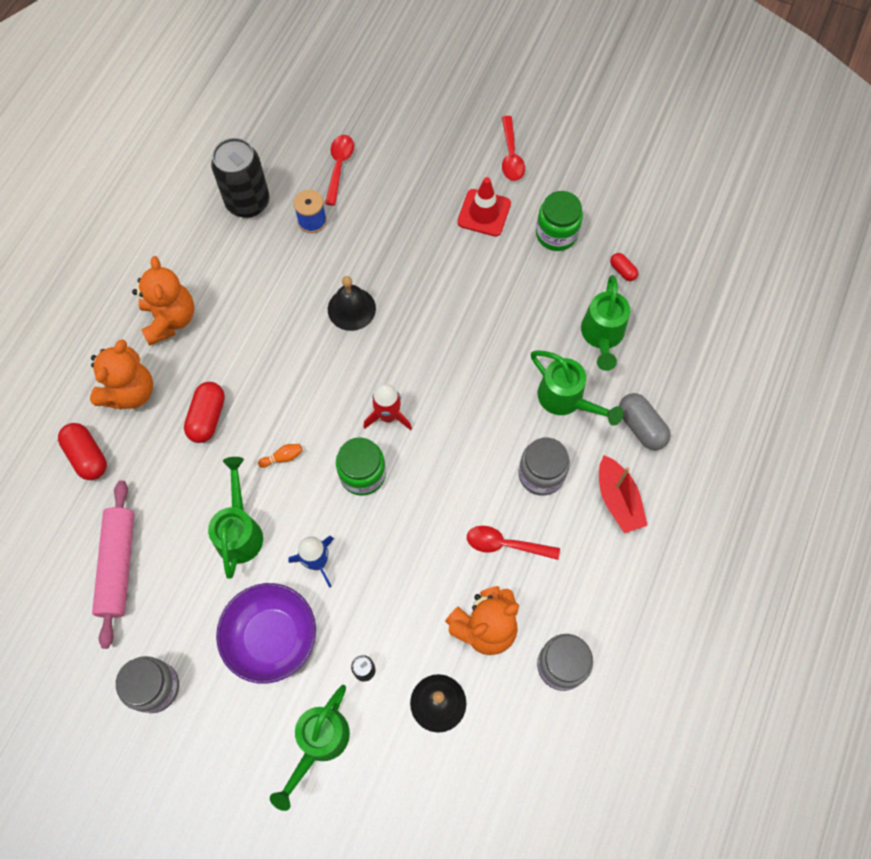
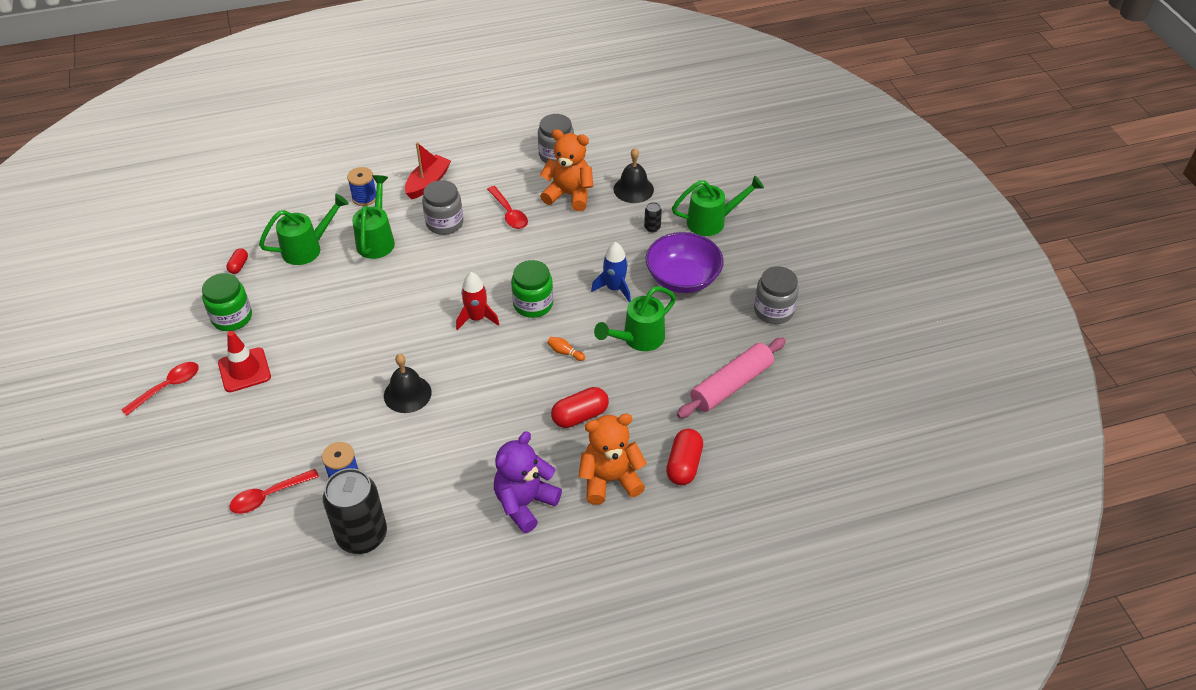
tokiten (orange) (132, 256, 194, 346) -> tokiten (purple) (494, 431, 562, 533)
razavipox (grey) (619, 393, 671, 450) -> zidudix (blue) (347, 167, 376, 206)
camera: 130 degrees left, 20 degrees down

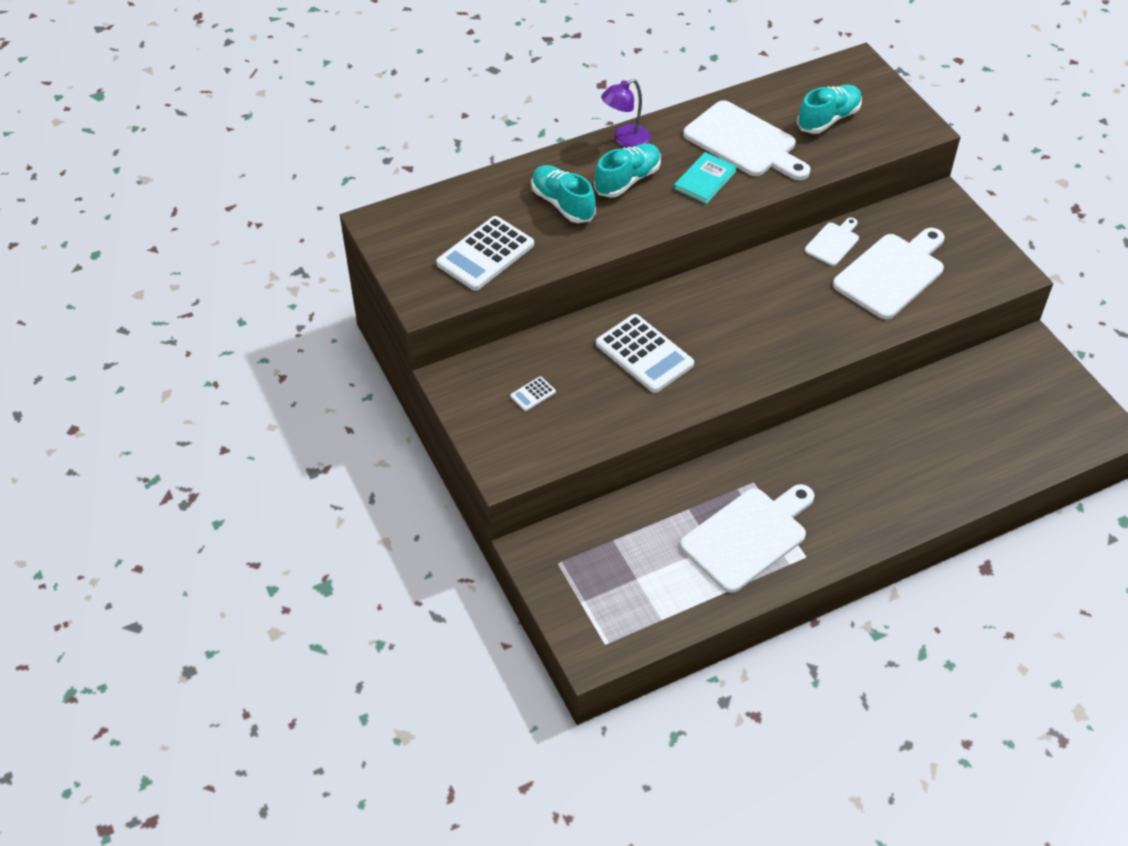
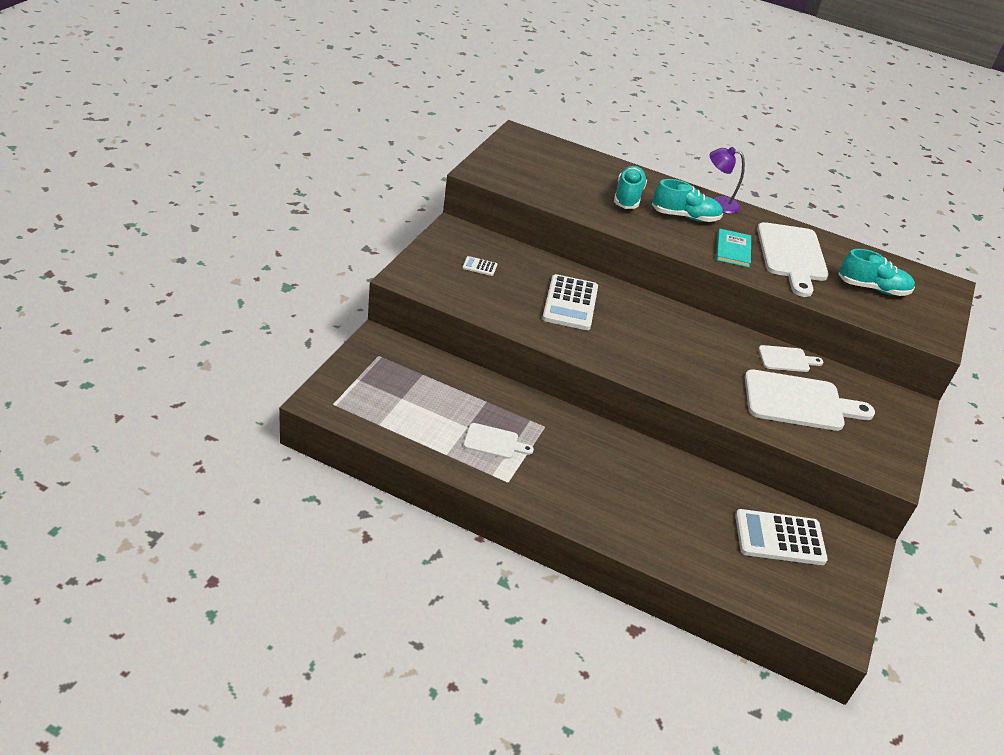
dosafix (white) (436, 216, 534, 291) -> dosafix (white) (735, 509, 828, 565), relocated
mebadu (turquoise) (674, 152, 737, 204) -> mebadu (turquoise) (716, 229, 751, 267), 75 degrees counterclockwise
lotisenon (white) (680, 484, 815, 593) -> lotisenon (white) (463, 423, 534, 459), x0.52
camera: 45 degrees right, 10 degrees down

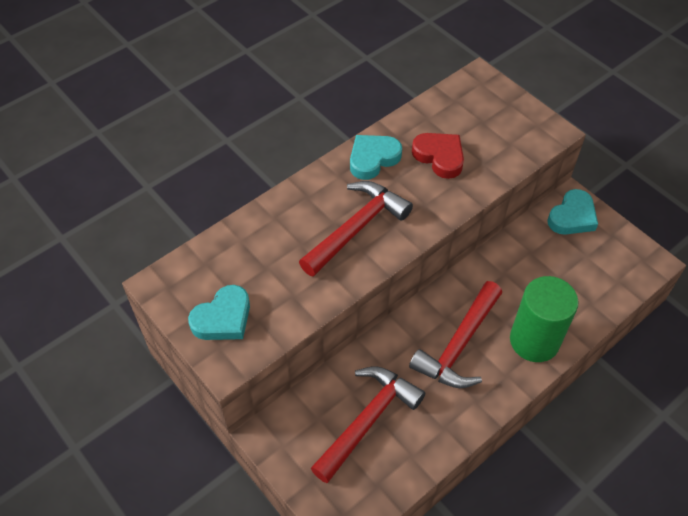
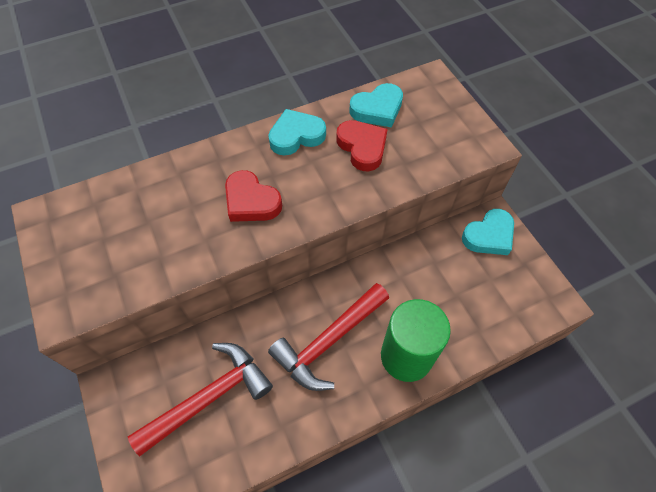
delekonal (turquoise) (188, 285, 250, 340) -> delekonal (turquoise) (349, 83, 403, 128), relocated
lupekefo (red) (299, 181, 413, 277) -> delekonal (red) (225, 170, 282, 222)
camera: 15 degrees right, 5 degrees up

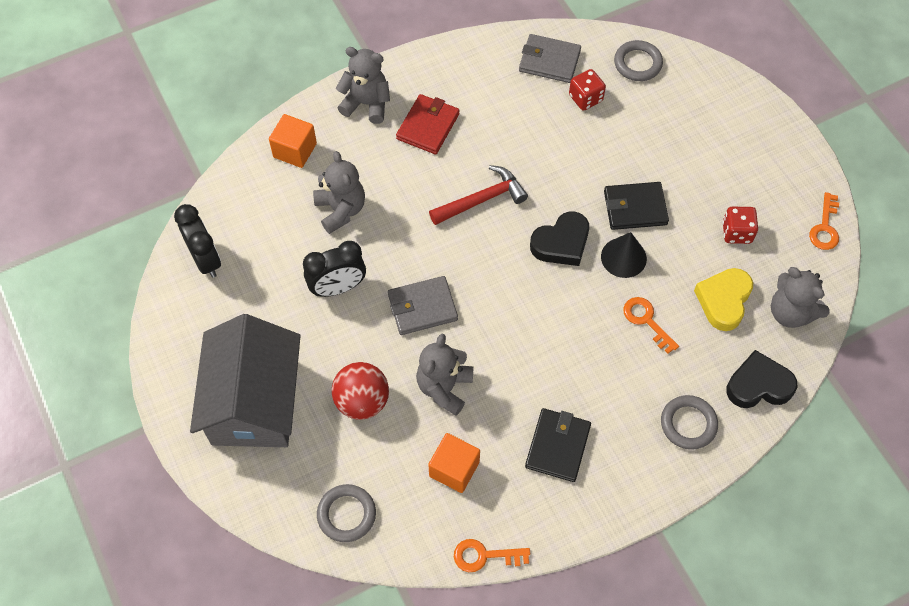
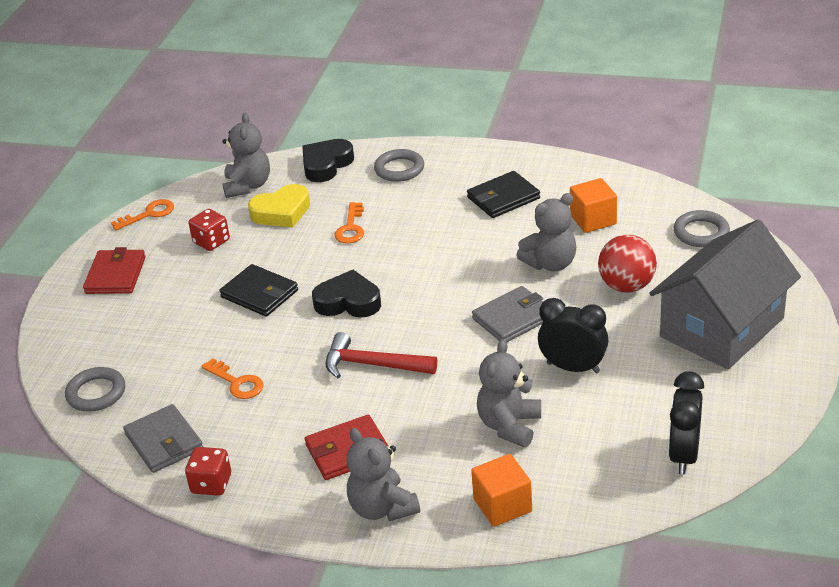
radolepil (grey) (388, 276, 458, 335) -> radolepil (grey) (472, 286, 543, 342), 60 degrees counterclockwise
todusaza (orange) (454, 539, 530, 572) -> todusaza (orange) (201, 358, 264, 399), relocated
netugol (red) (569, 69, 606, 111) -> netugol (red) (185, 447, 231, 496), relocated
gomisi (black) (601, 232, 647, 278) -> none
delekonal (black) (726, 350, 797, 408) -> delekonal (black) (302, 139, 354, 182), 90 degrees clockwise
none -> radolepil (red) (83, 247, 146, 294)
camera: 135 degrees left, 25 degrees down

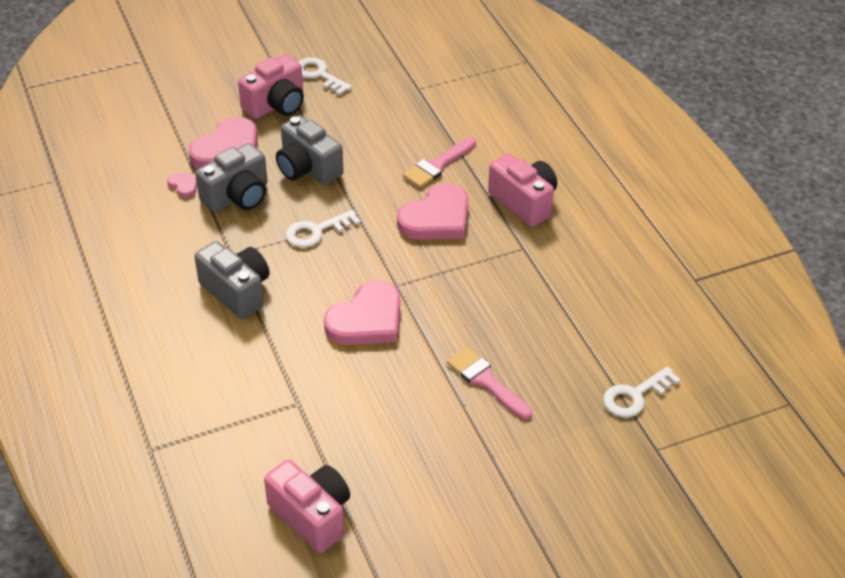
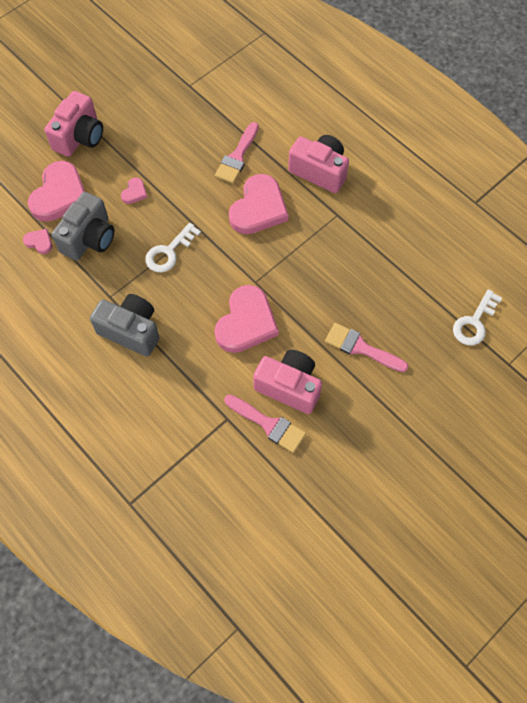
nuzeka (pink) (264, 460, 350, 553) -> nuzeka (pink) (253, 350, 322, 414), relocated
nuzeka (grey) (276, 115, 344, 185) -> delekonal (pink) (121, 178, 147, 204)
todusaza (white) (299, 58, 352, 96) -> none
none -> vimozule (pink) (224, 395, 306, 453)
camera: 20 degrees left, 20 degrees up

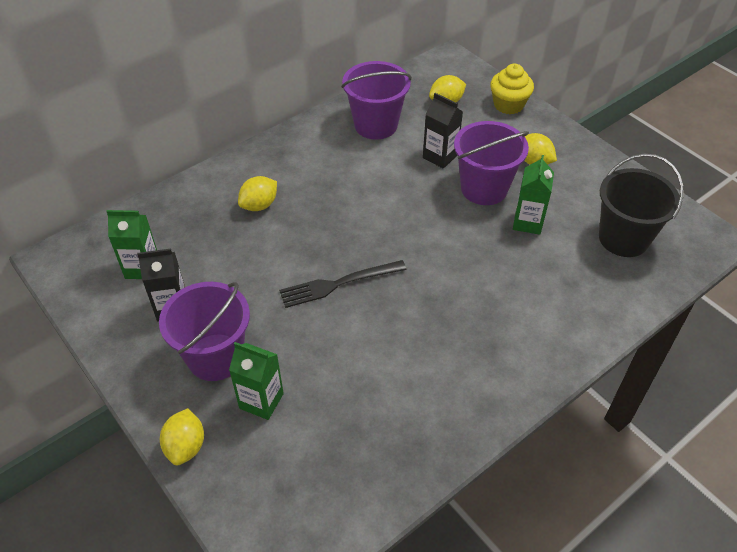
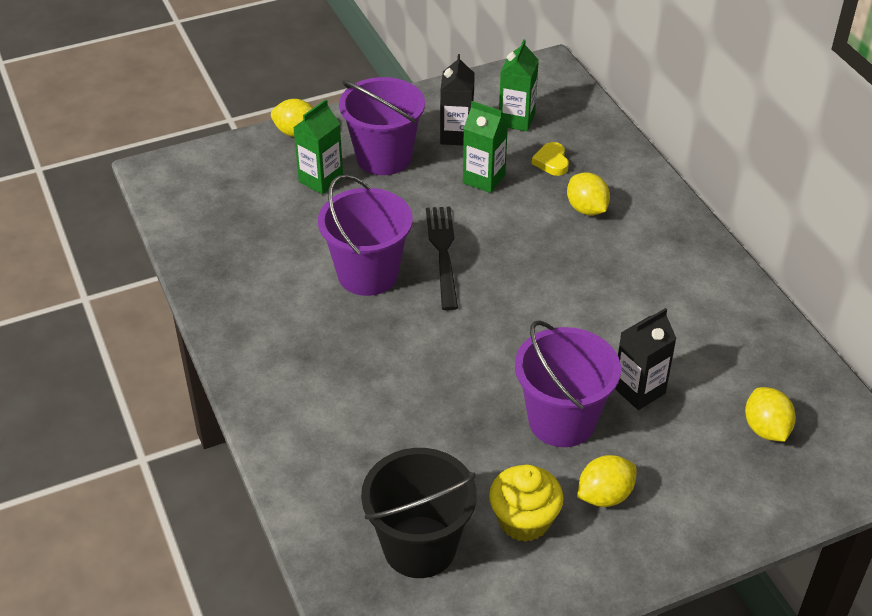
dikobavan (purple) (341, 61, 412, 140) -> dikobavan (purple) (318, 175, 412, 296), relocated
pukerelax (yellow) (490, 64, 534, 114) -> pukerelax (yellow) (489, 465, 564, 542), relocated
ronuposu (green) (513, 155, 554, 235) -> ronuposu (green) (463, 101, 508, 193), relocated
none -> delekonal (yellow) (532, 142, 569, 176)
camera: 105 degrees right, 5 degrees down

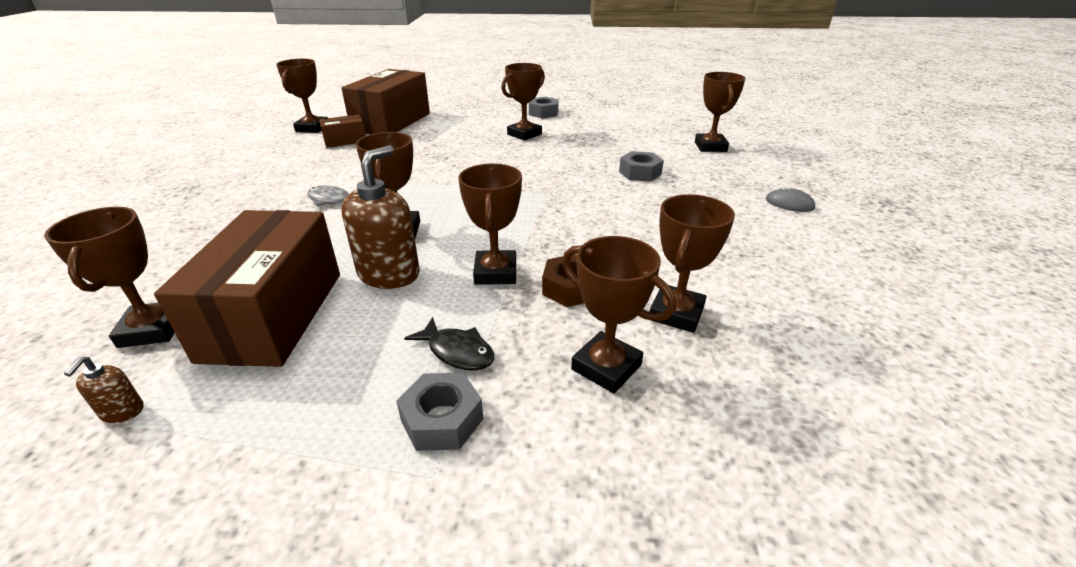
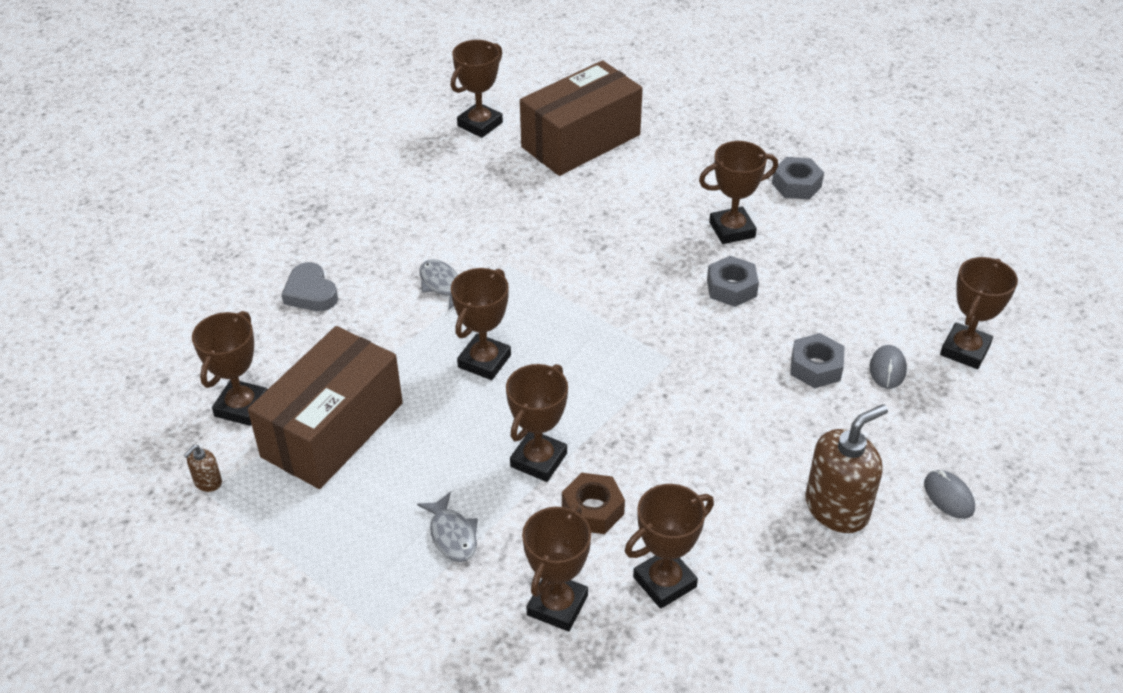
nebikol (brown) (319, 114, 366, 148) -> none
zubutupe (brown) (341, 145, 420, 289) -> zubutupe (brown) (805, 404, 888, 533), relocated
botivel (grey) (396, 373, 484, 451) -> botivel (grey) (707, 256, 759, 307), relocated
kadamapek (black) (404, 317, 494, 371) -> kadamapek (grey) (417, 492, 478, 562)
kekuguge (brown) (562, 236, 676, 393) -> kekuguge (brown) (522, 504, 591, 631), 45 degrees clockwise
none -> delekonal (grey) (281, 262, 338, 311)
none -> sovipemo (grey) (870, 345, 907, 389)
camera: 30 degrees right, 10 degrees up

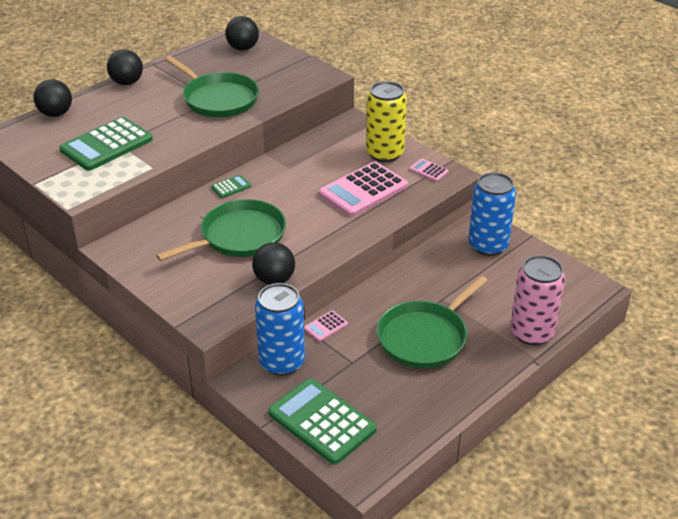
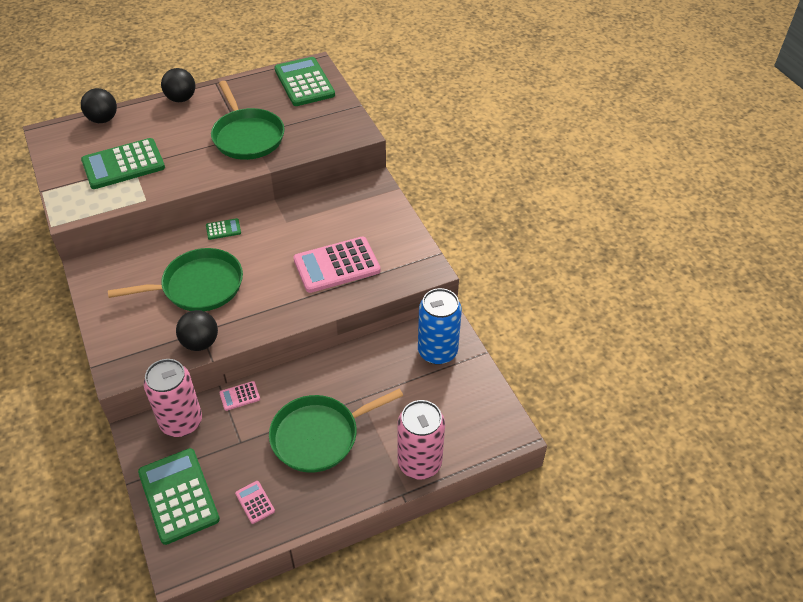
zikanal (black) (225, 16, 259, 50) -> dosafix (green) (275, 57, 335, 106)
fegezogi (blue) (255, 283, 305, 376) -> fegezogi (pink) (144, 359, 202, 437)
fegezogi (yellow) (366, 81, 407, 162) -> none
dosafix (pink) (409, 159, 449, 182) -> dosafix (pink) (235, 481, 275, 524), relocated
camera: 20 degrees right, 10 degrees up

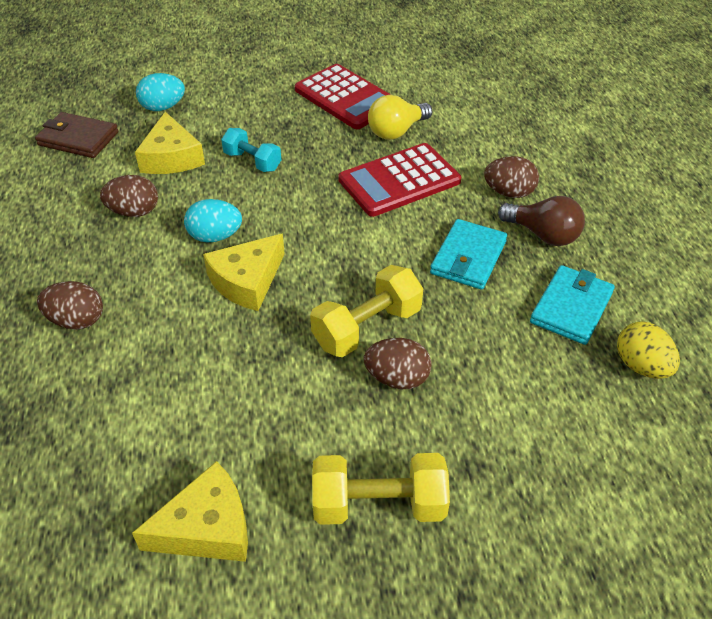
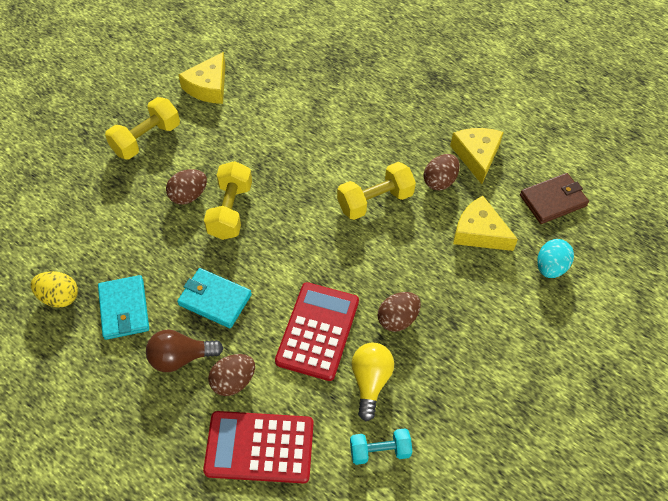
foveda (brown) (37, 281, 103, 330) -> foveda (brown) (378, 292, 421, 332), relocated
foveda (turquoise) (184, 199, 242, 243) -> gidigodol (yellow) (337, 162, 416, 220)
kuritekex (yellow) (203, 233, 285, 311) -> kuritekex (yellow) (450, 128, 504, 184), relocated
gidigodol (turquoise) (221, 128, 281, 172) -> gidigodol (turquoise) (350, 428, 412, 465), relocated
dosafix (red) (295, 64, 391, 129) -> dosafix (red) (203, 411, 314, 483), relocated
radolepil (turquoise) (430, 219, 507, 290) -> radolepil (turquoise) (177, 268, 252, 328), 45 degrees counterclockwise
camera: 135 degrees right, 10 degrees up

